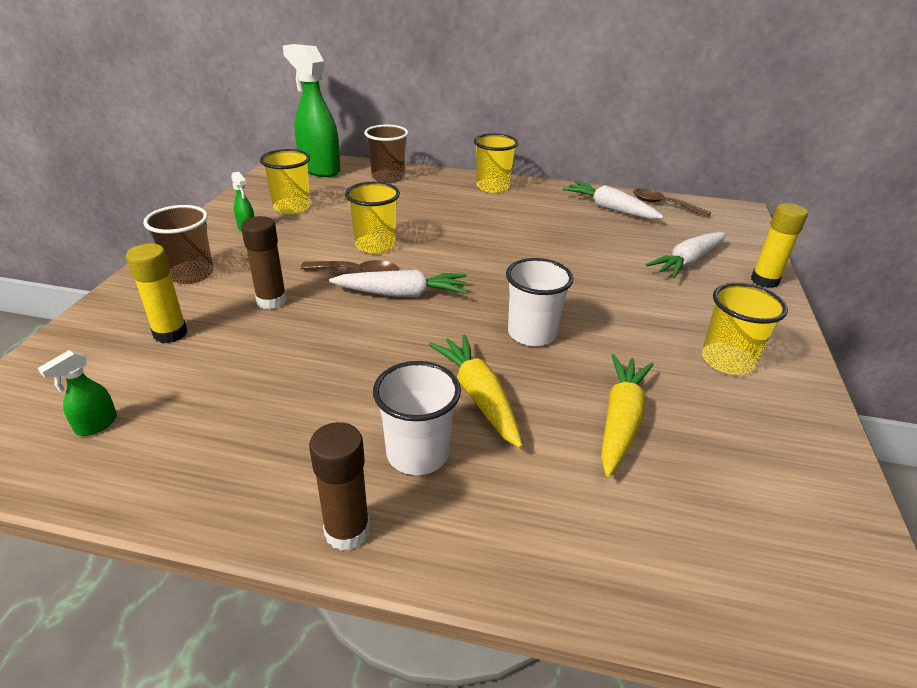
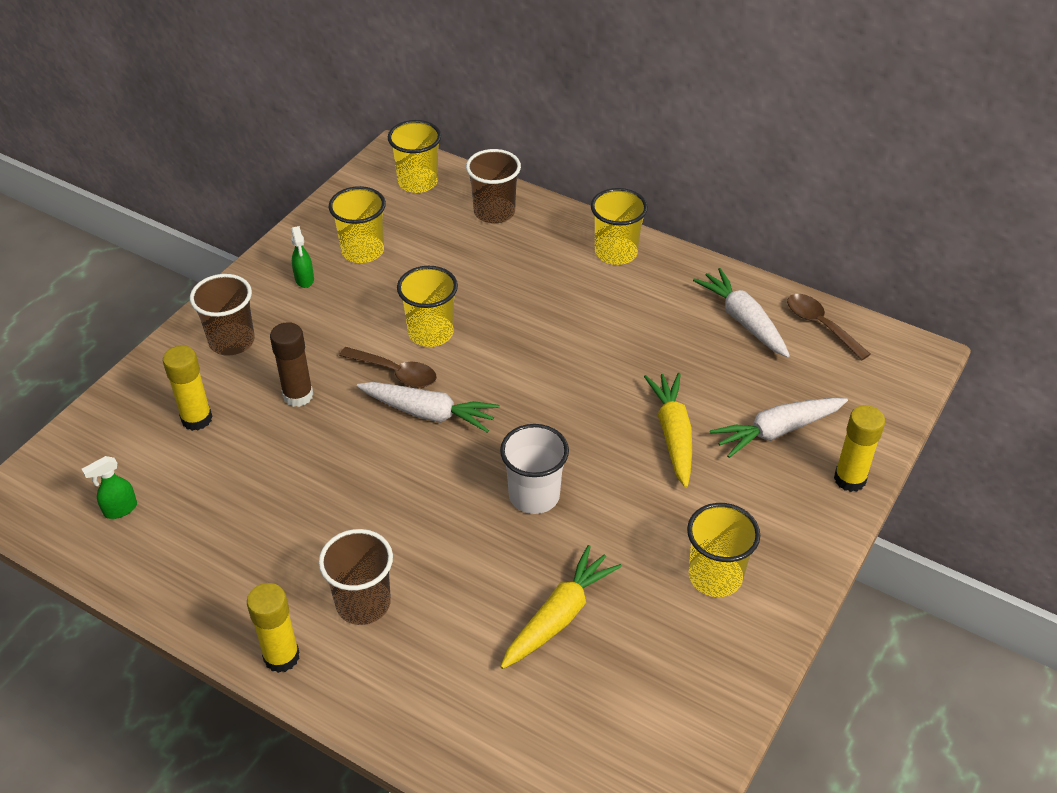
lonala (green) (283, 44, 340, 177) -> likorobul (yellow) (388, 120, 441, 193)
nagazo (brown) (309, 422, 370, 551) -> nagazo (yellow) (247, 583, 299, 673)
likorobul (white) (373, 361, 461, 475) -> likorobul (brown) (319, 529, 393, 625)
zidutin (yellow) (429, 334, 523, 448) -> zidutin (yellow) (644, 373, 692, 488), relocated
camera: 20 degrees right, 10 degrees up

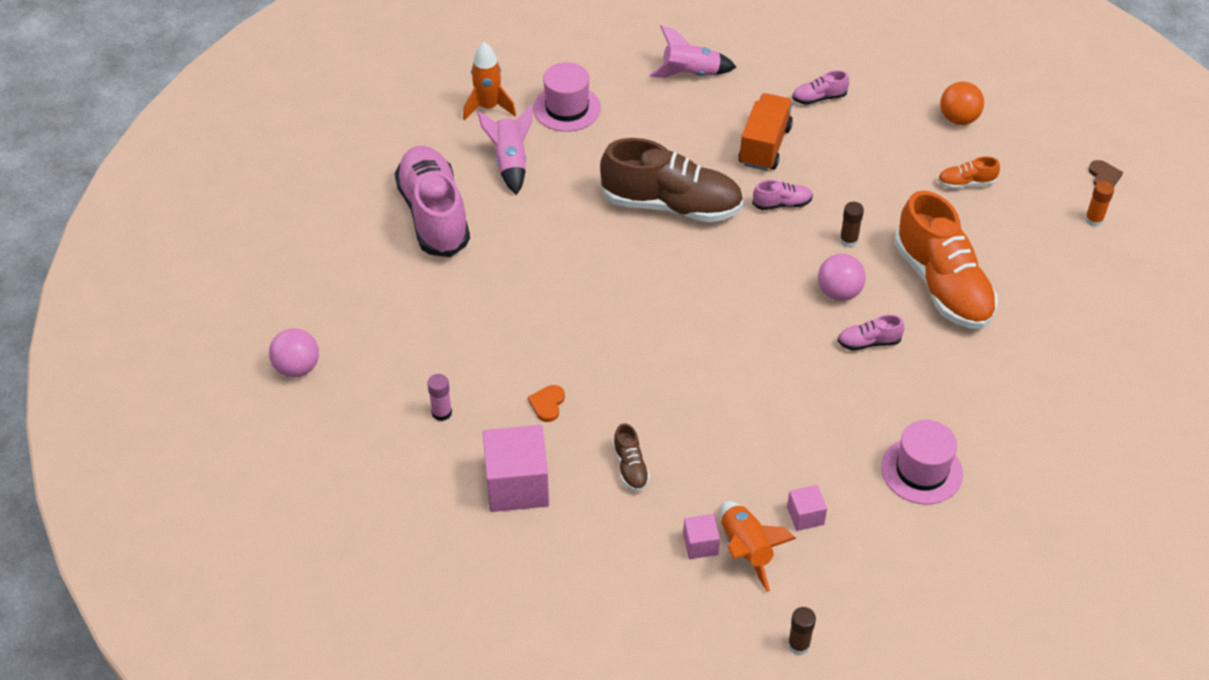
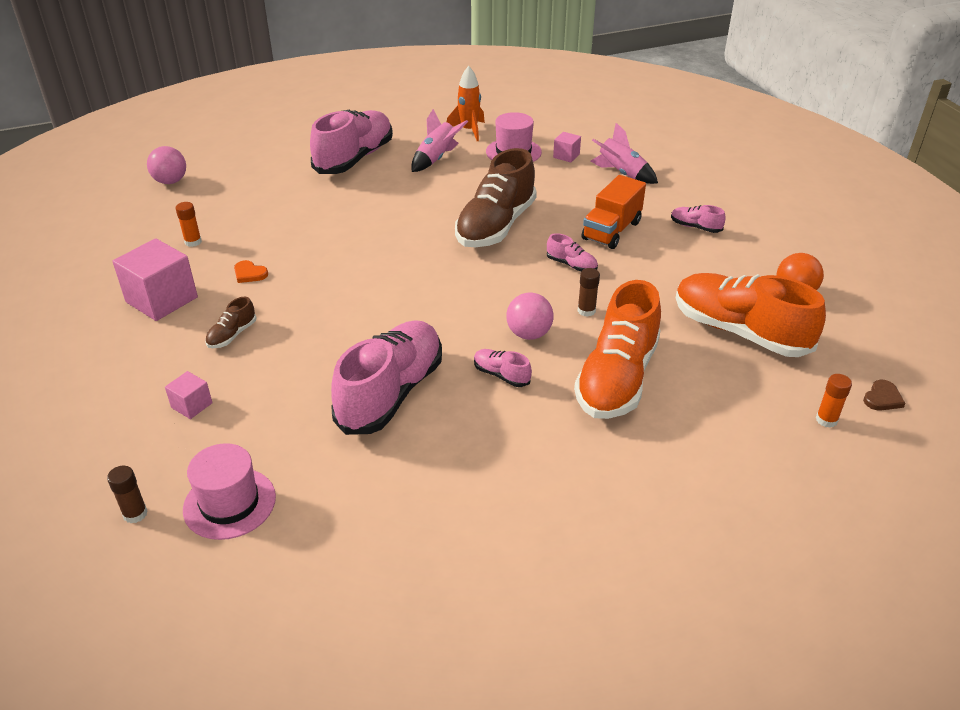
nagazo (pink) (427, 374, 452, 421) -> nagazo (orange) (175, 202, 202, 247)
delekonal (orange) (528, 385, 565, 422) -> delekonal (orange) (234, 260, 268, 283), 120 degrees counterclockwise
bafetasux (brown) (600, 138, 744, 222) -> bafetasux (brown) (455, 148, 537, 247), 60 degrees clockwise
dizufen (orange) (720, 501, 796, 592) -> none
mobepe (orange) (738, 93, 793, 171) -> mobepe (orange) (582, 175, 646, 249), 150 degrees clockwise
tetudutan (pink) (787, 485, 827, 531) -> tetudutan (pink) (553, 132, 581, 162), relocated
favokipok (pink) (881, 420, 963, 505) -> favokipok (pink) (183, 443, 276, 540), relocated
bafetasux (orange) (938, 156, 1000, 189) -> bafetasux (orange) (676, 273, 826, 357), x2.35
none -> bafetasux (pink) (331, 320, 442, 435)
camera: 45 degrees right, 10 degrees down

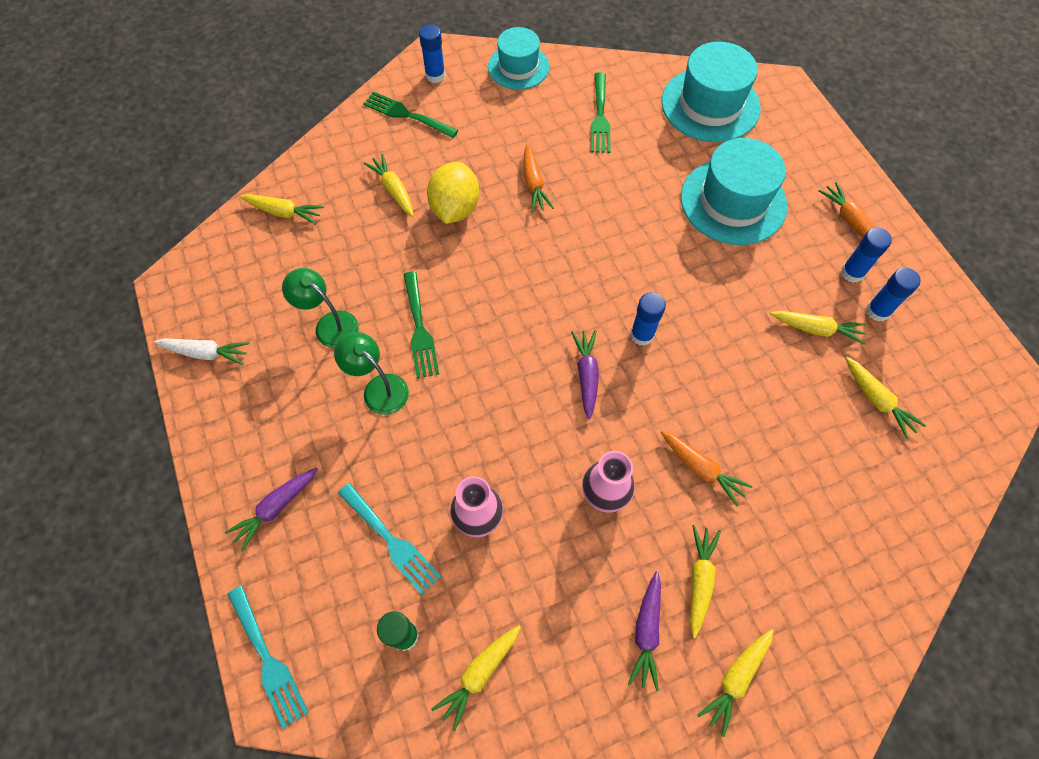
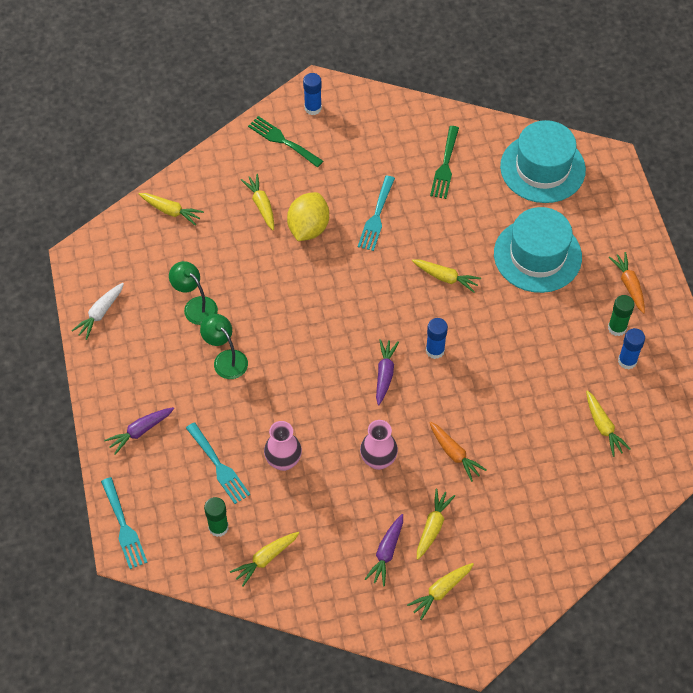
zidutin (white) (154, 338, 250, 365) -> zidutin (white) (71, 283, 124, 340), 105 degrees clockwise
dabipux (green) (403, 271, 439, 378) -> none
favokipok (turquoise) (488, 27, 549, 90) -> none
zidutin (orange) (523, 144, 554, 212) -> dabipux (turquoise) (358, 176, 395, 251)
zidutin (yellow) (770, 311, 866, 345) -> zidutin (yellow) (412, 259, 481, 293), relocated
nagazo (blue) (841, 228, 892, 283) -> nagazo (green) (608, 295, 635, 336)
camera: 10 degrees right, 5 degrees down

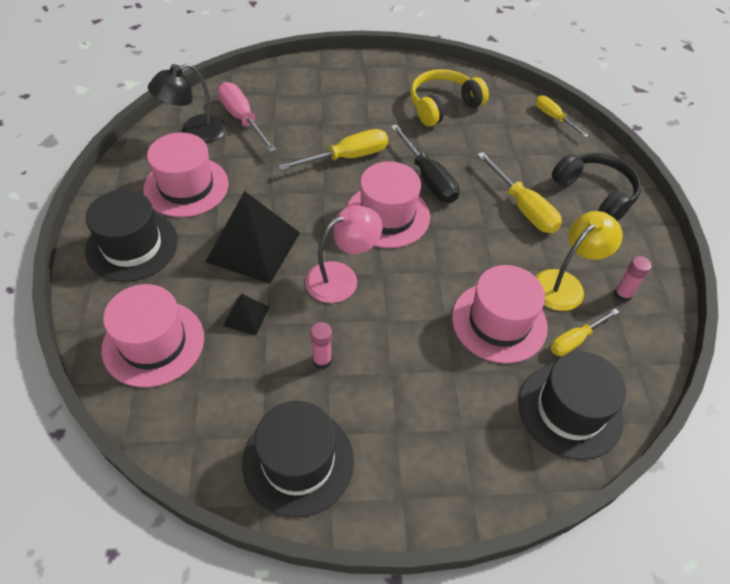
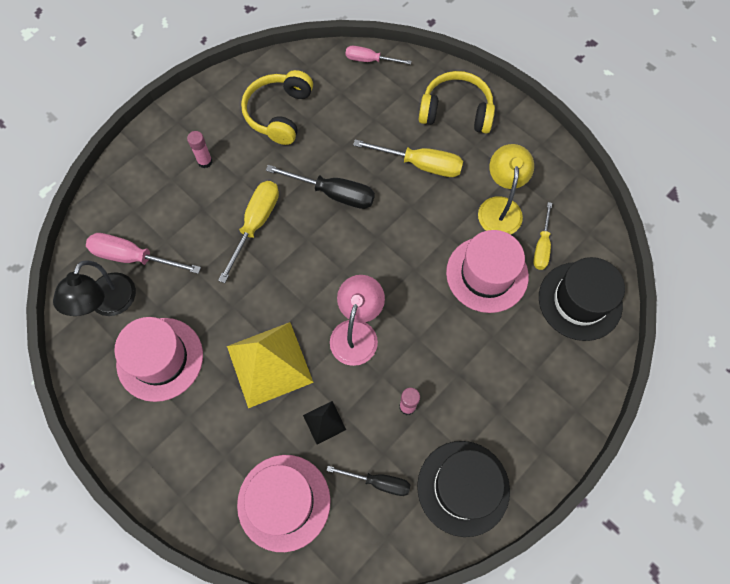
favokipok (black) (85, 190, 178, 282) -> none
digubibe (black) (205, 191, 300, 284) -> digubibe (yellow) (227, 322, 314, 408)
favokipok (pink) (346, 161, 430, 248) -> none
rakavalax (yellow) (536, 95, 589, 138) -> rakavalax (pink) (346, 46, 412, 65)
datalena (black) (552, 153, 641, 221) -> datalena (yellow) (419, 71, 495, 133)
nagazo (pink) (614, 256, 652, 302) -> nagazo (pink) (187, 131, 212, 168), relocated
none -> rakavalax (black) (326, 466, 410, 496)
camera: 40 degrees left, 15 degrees up

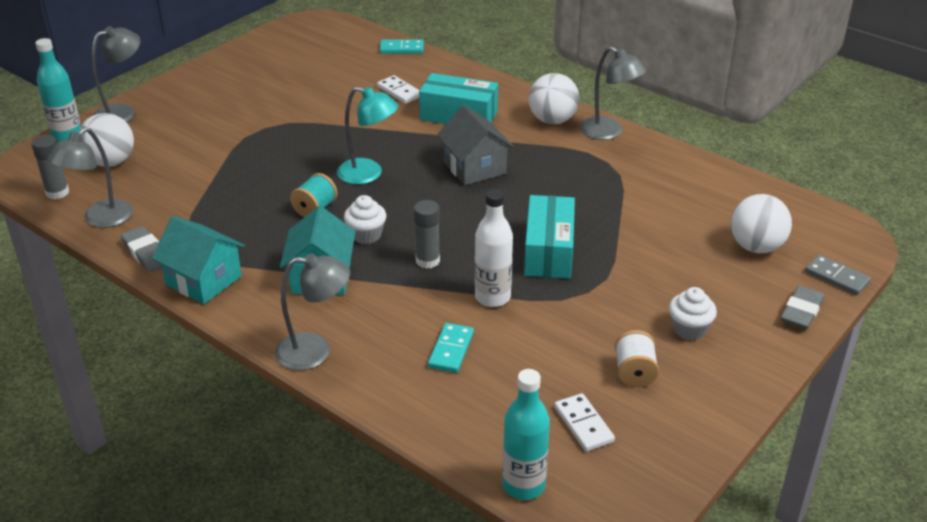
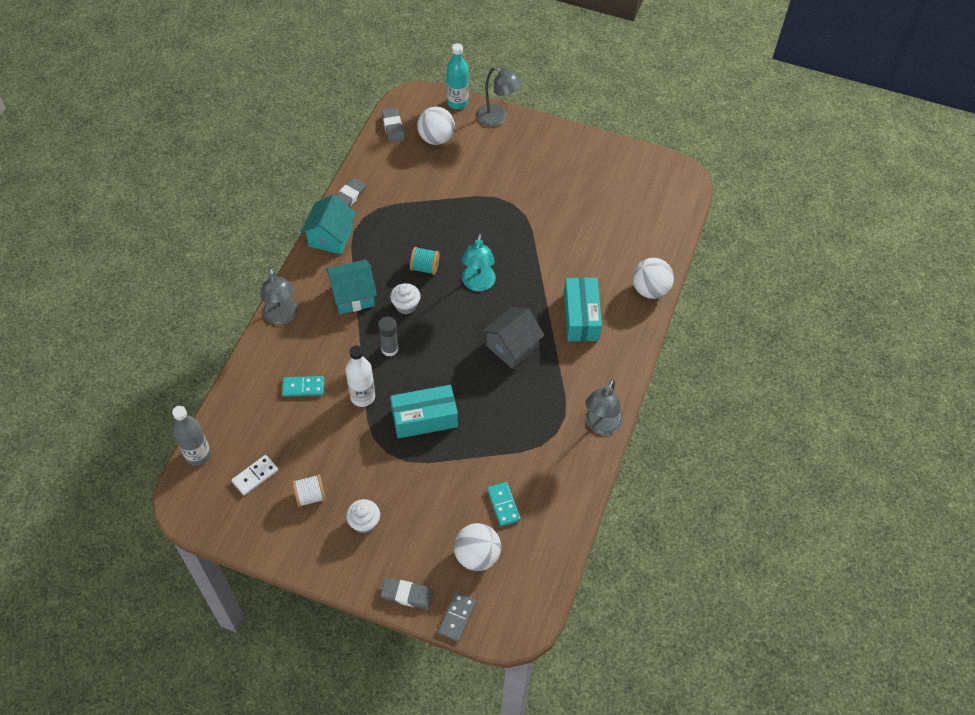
nagazo (grey) (31, 135, 69, 199) -> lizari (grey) (382, 108, 405, 143)
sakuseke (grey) (48, 127, 133, 228) -> none
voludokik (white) (377, 75, 420, 104) -> none
voludokik (turquoise) (380, 39, 424, 54) -> voludokik (turquoise) (487, 482, 521, 527), relocated
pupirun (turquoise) (502, 369, 550, 500) -> pupirun (grey) (172, 406, 211, 466)
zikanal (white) (529, 73, 579, 124) -> zikanal (white) (633, 258, 674, 299), relocated
camera: 70 degrees right, 20 degrees up

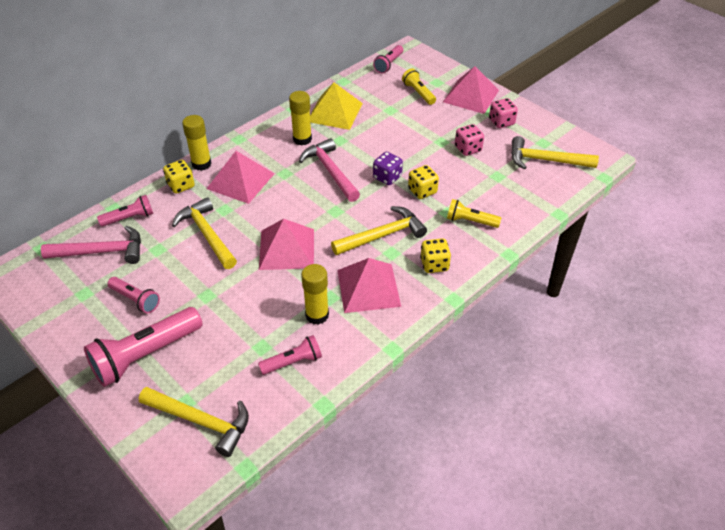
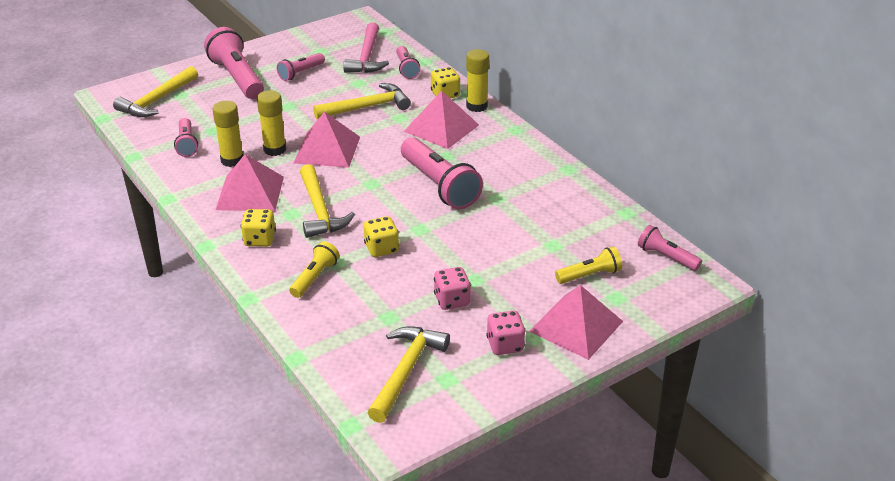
nagazo (yellow) (289, 91, 312, 145) -> nagazo (yellow) (257, 90, 286, 156), relocated
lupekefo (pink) (299, 138, 360, 202) -> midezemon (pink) (401, 137, 483, 209)
digubibe (yellow) (310, 82, 363, 130) -> none
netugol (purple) (373, 152, 403, 185) -> none
camera: 100 degrees right, 10 degrees down

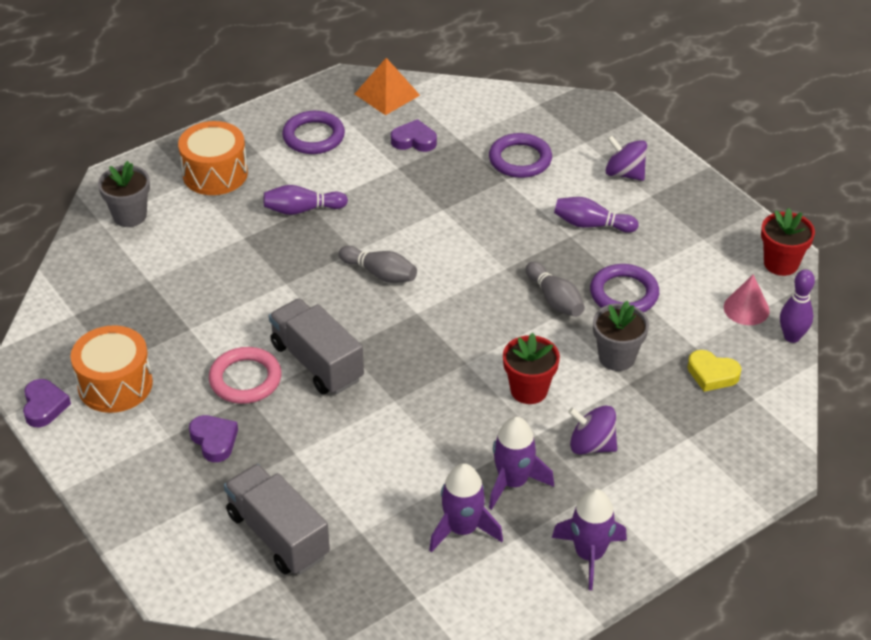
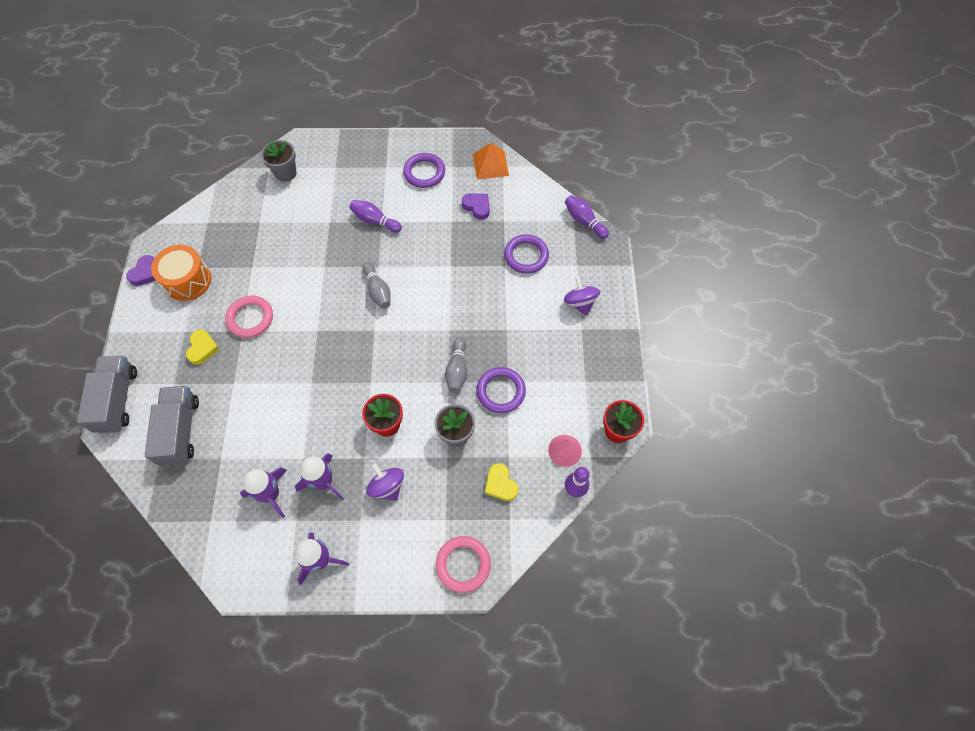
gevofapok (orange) (178, 121, 248, 195) -> none
delekonal (purple) (189, 415, 238, 462) -> delekonal (yellow) (186, 329, 219, 365)
mobepe (grey) (269, 298, 364, 394) -> mobepe (grey) (77, 356, 137, 433), relocated
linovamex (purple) (554, 197, 638, 233) -> linovamex (purple) (565, 195, 609, 239), relocated
none -> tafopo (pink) (436, 536, 491, 593)
camera: 35 degrees right, 20 degrees up

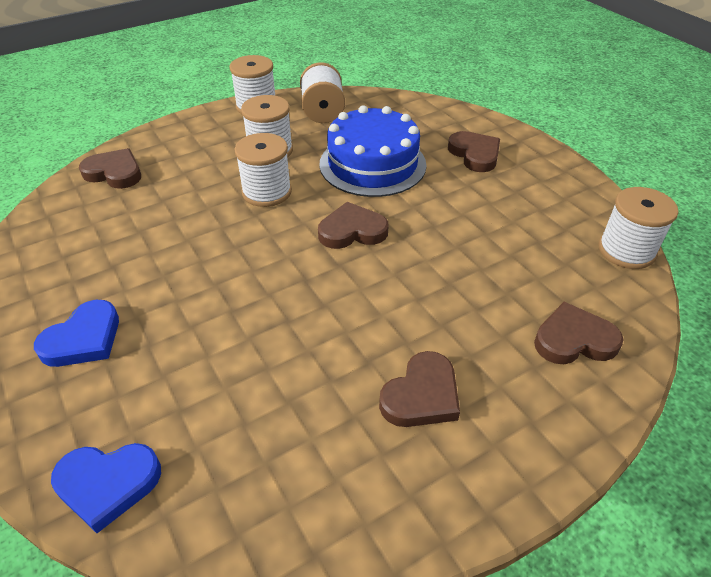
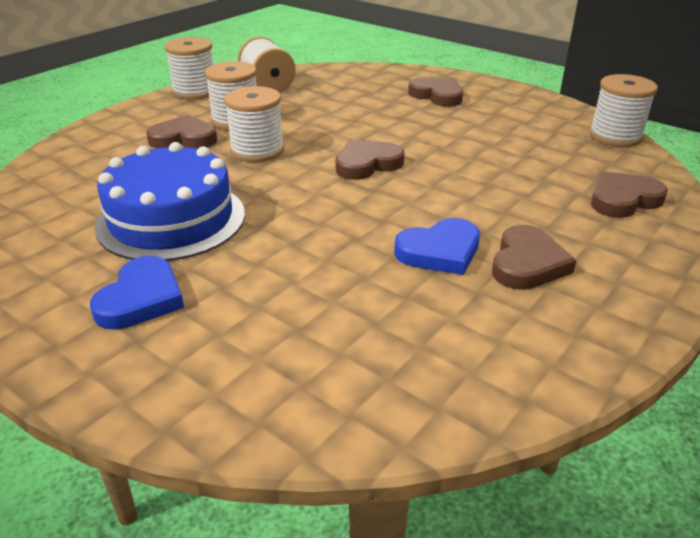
delekonal (blue) (51, 443, 161, 533) -> delekonal (blue) (394, 218, 480, 275), relocated
delekonal (brown) (79, 148, 141, 189) -> delekonal (brown) (146, 115, 217, 149), relocated
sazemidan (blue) (319, 105, 427, 197) -> sazemidan (blue) (95, 142, 245, 261), relocated
camera: 20 degrees left, 10 degrees down

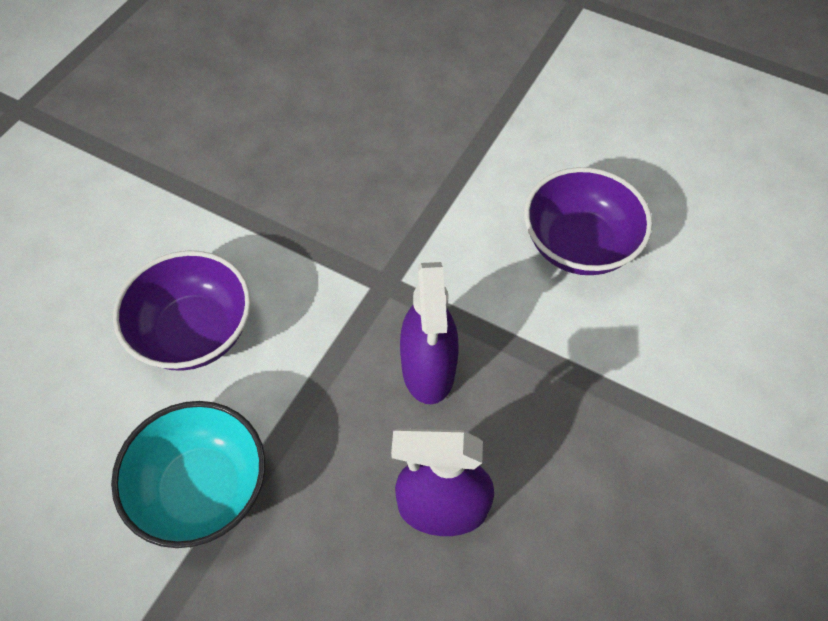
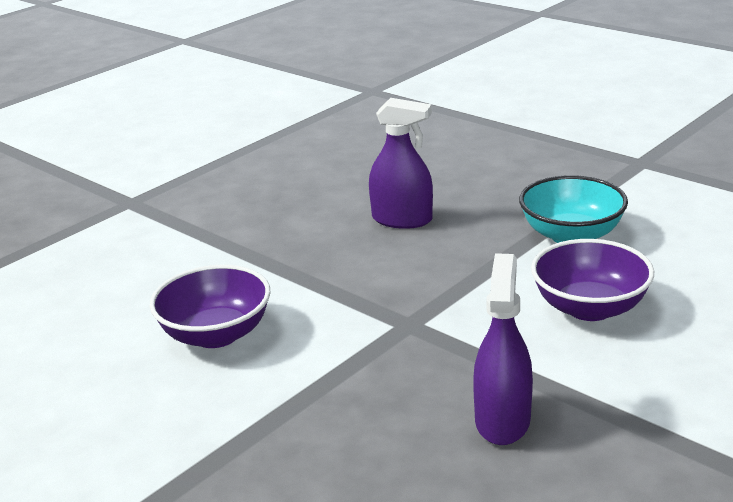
lonala (purple) (400, 262, 459, 404) -> lonala (purple) (473, 253, 533, 445), relocated
camera: 165 degrees left, 30 degrees down

